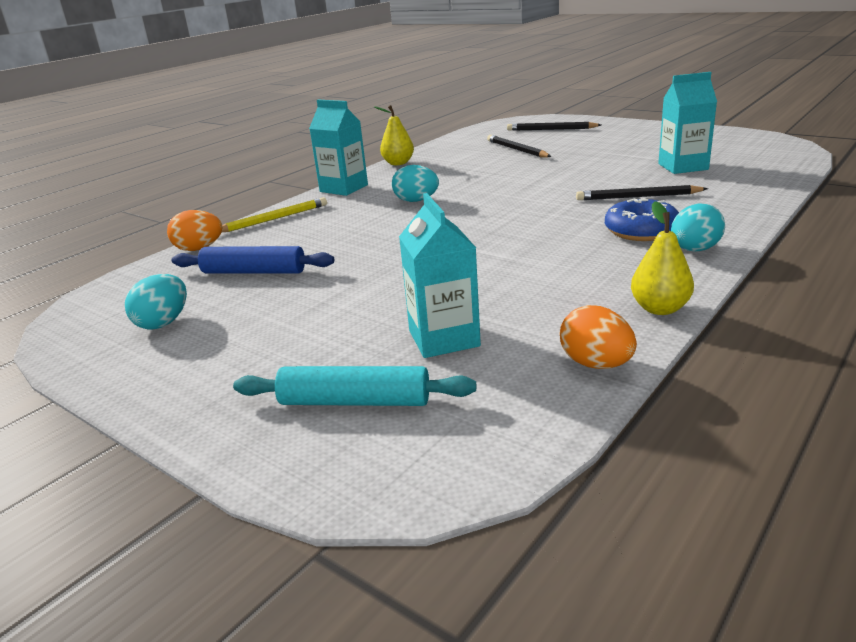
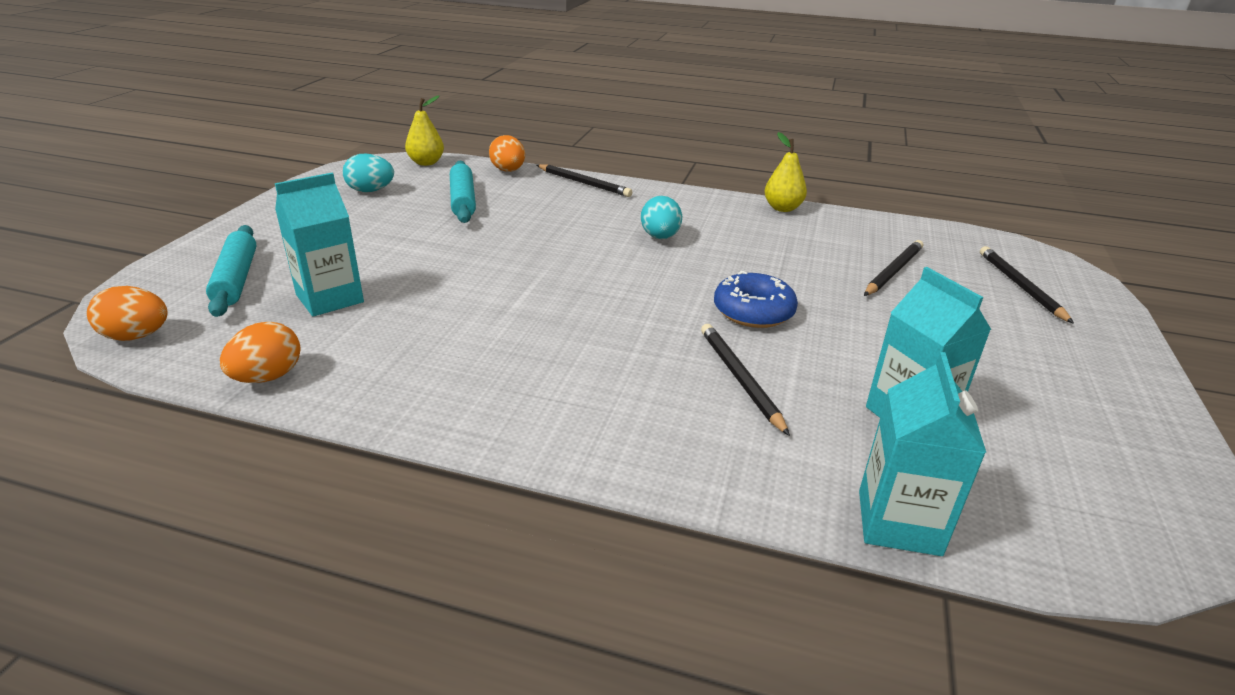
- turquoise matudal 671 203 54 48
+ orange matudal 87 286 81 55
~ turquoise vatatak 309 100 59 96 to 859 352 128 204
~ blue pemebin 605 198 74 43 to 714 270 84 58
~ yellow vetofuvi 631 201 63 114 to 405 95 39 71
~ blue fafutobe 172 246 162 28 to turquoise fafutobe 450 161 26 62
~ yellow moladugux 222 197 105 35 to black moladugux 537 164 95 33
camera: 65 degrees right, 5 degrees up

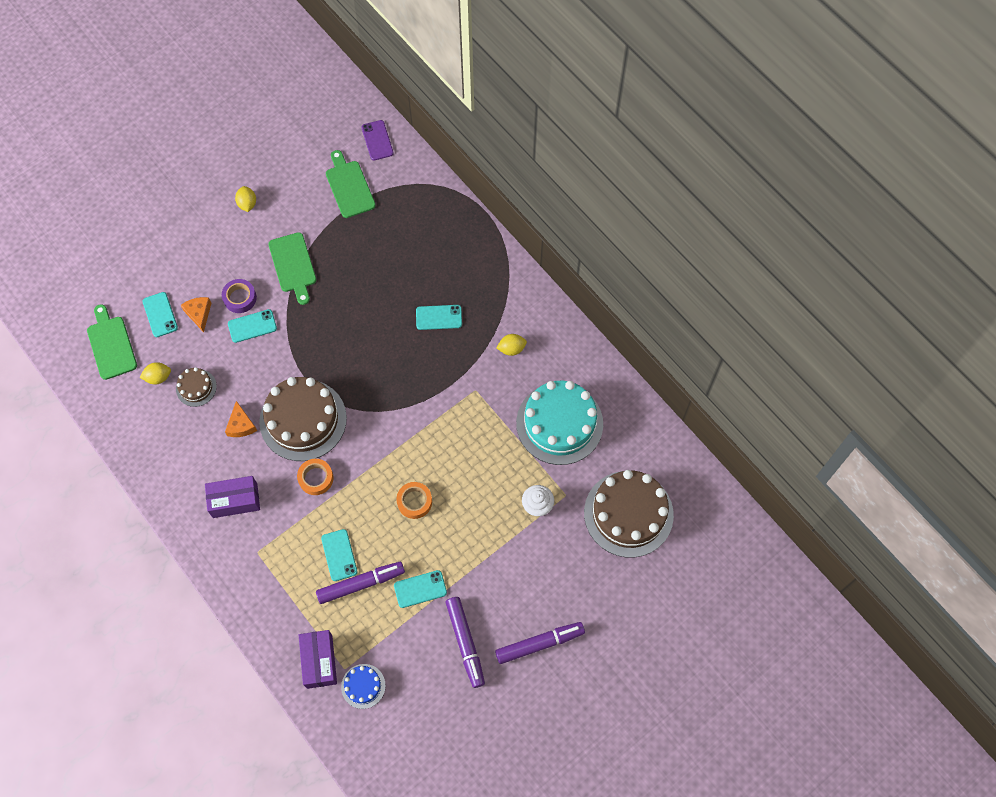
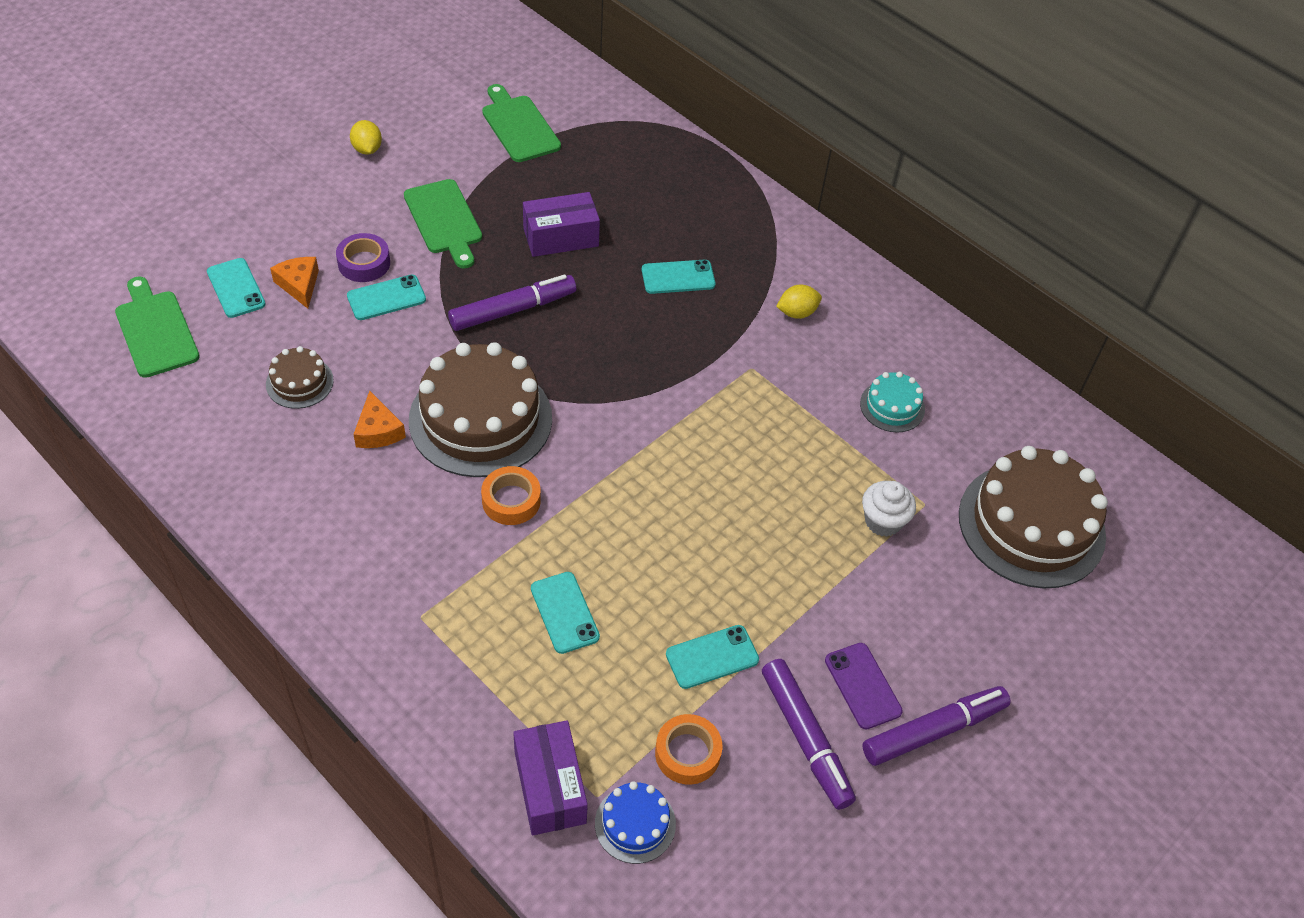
- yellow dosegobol 140 362 31 22
~ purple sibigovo 205 476 55 42 to 523 192 77 65
~ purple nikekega 316 562 89 42 to 448 274 128 57
~ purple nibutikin 361 120 33 40 to 825 643 78 86
~ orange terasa 396 482 36 37 to 655 714 67 71
~ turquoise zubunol 516 381 87 84 = 860 371 65 62 x0.47
camera: 10 degrees left, 15 degrees down

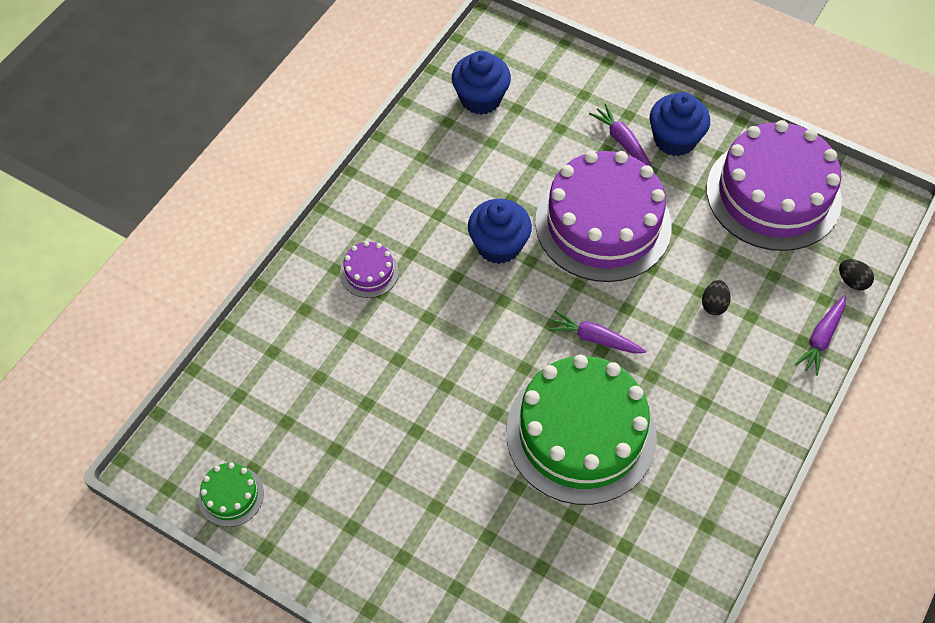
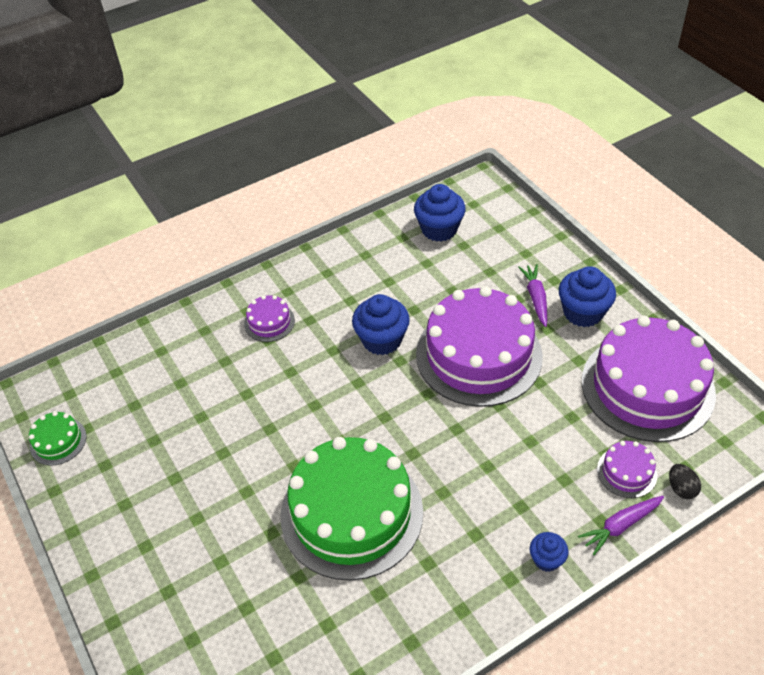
- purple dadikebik 548 310 98 43
- black matudal 702 280 29 35
+ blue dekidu 530 532 39 40
+ purple zubunol 597 441 61 57
camera: 30 degrees right, 10 degrees down

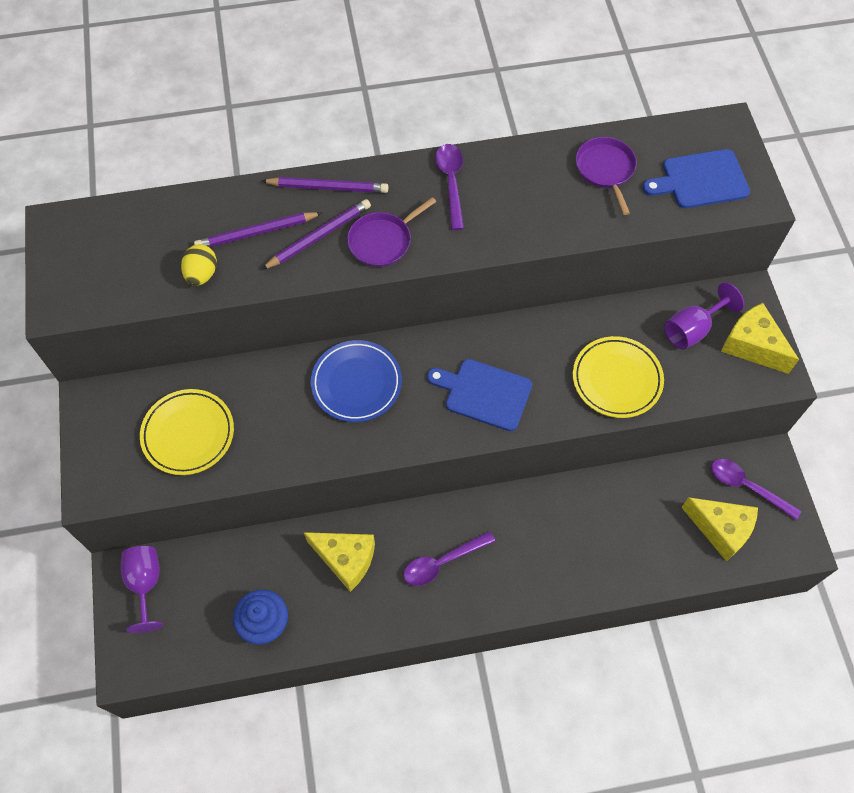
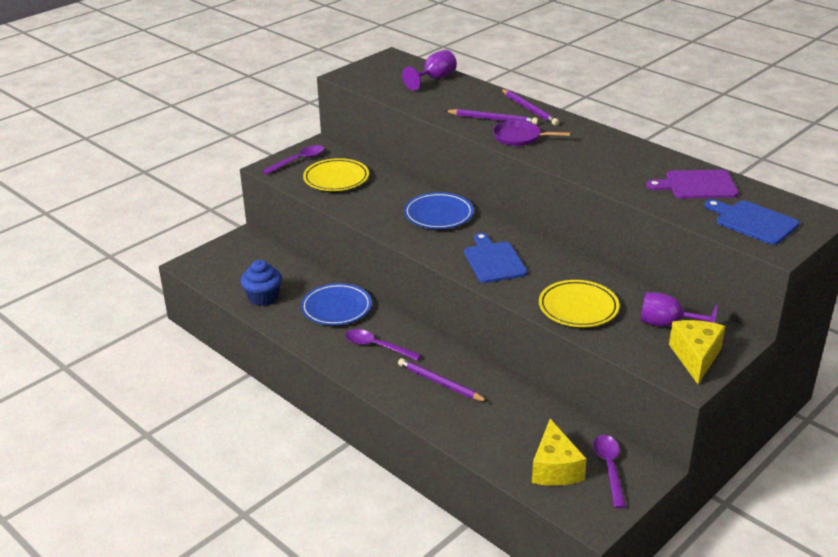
- yellow matudal 181 244 36 42
~ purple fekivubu 121 546 42 87 to 402 50 55 41
~ purple moladugux 194 212 128 35 to 398 358 90 44
~ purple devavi 435 144 29 86 to 263 145 61 30
~ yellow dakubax 304 532 71 60 to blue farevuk 301 283 71 42
~ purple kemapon 576 137 61 78 to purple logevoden 646 170 93 29
camera: 55 degrees right, 30 degrees down

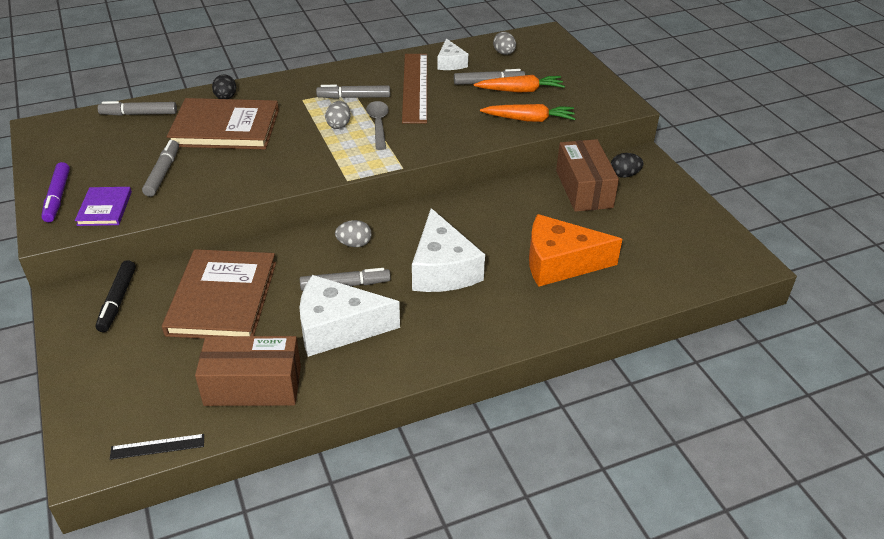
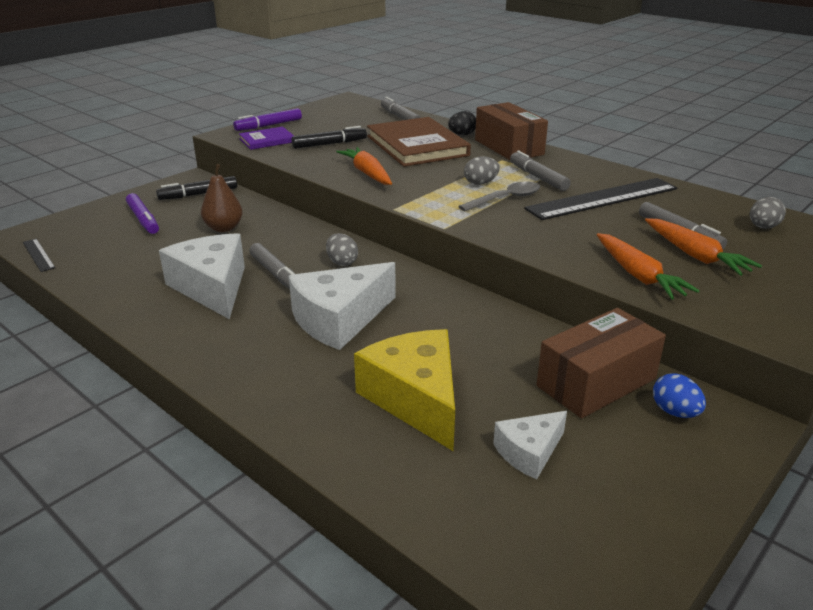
+ purple nikekega 126 193 33 41
+ orange dadikebik 336 147 56 38
~ brown sibigovo 195 336 106 70 to 475 102 73 58
~ white dakubax 437 38 31 32 to 493 411 74 68
~ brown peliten 162 249 114 90 to brown vetofuvi 201 164 42 68
~ grey nikekega 142 140 37 57 to black nikekega 292 126 75 23
~ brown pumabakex 402 54 25 70 to black pumabakex 524 178 153 42
~ orange dakubax 529 214 93 73 to yellow dakubax 354 329 101 122
~ black matudal 611 153 32 25 to blue matudal 653 373 53 45
camera: 65 degrees right, 10 degrees down

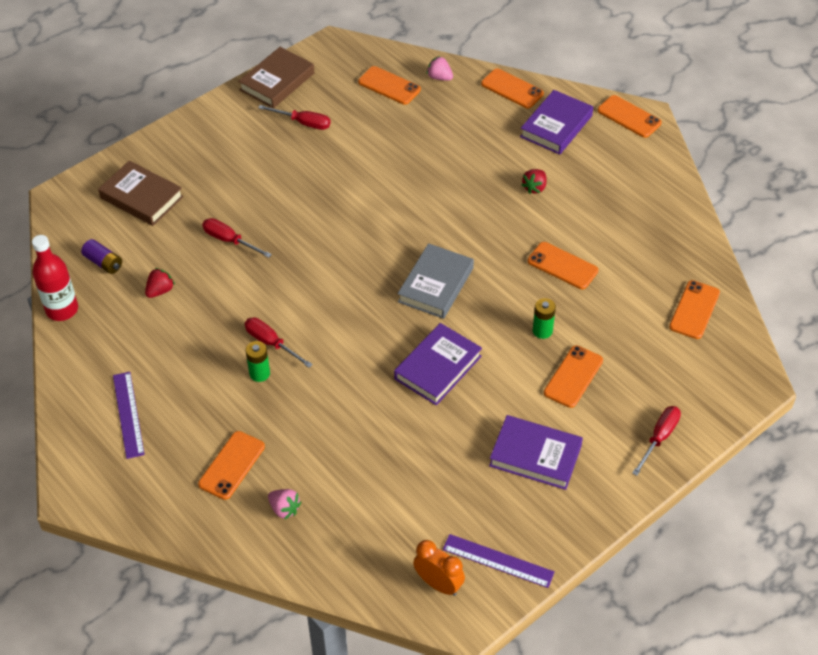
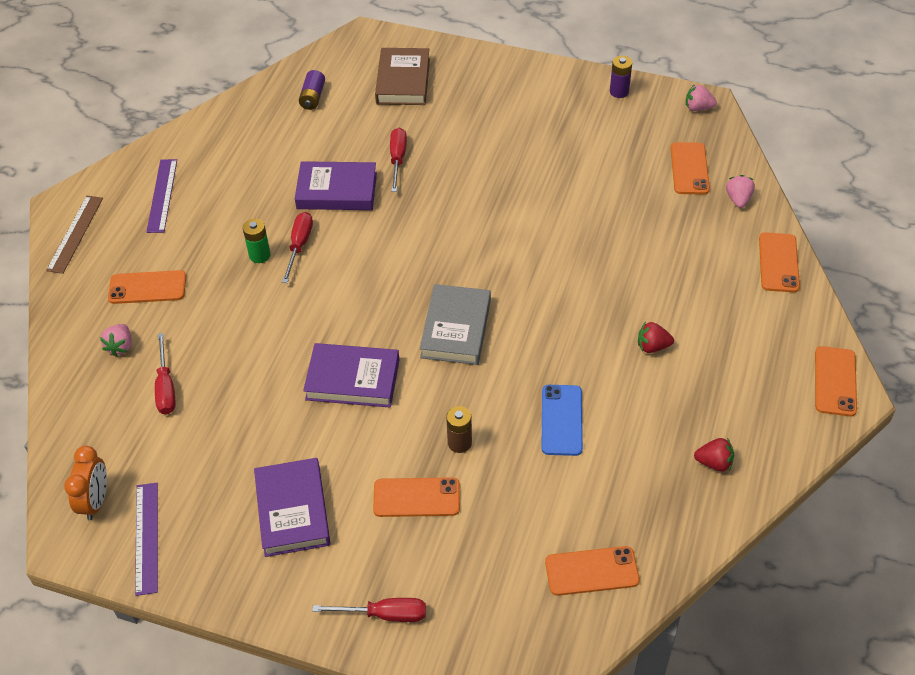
- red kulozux 32 235 46 86
+ brown pumabakex 46 196 57 78
+ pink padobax 686 84 31 27
~ red padobax 145 268 30 30 to 694 438 40 34
~ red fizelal 258 105 73 25 to 155 333 21 81
~ purple peliten 520 90 73 65 to 295 161 82 49
~ brown peliten 238 47 76 61 to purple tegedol 610 56 22 42
~ orange nibutikin 528 242 70 47 to blue nibutikin 542 385 41 71
~ green tegedol 532 298 24 41 to brown tegedol 446 406 26 47
~ purple pumabakex 113 372 32 87 = 147 159 30 74 45 degrees counterclockwise
~ grey peliten 398 243 76 76 = 420 284 71 81 75 degrees counterclockwise
camera: 60 degrees right, 0 degrees up

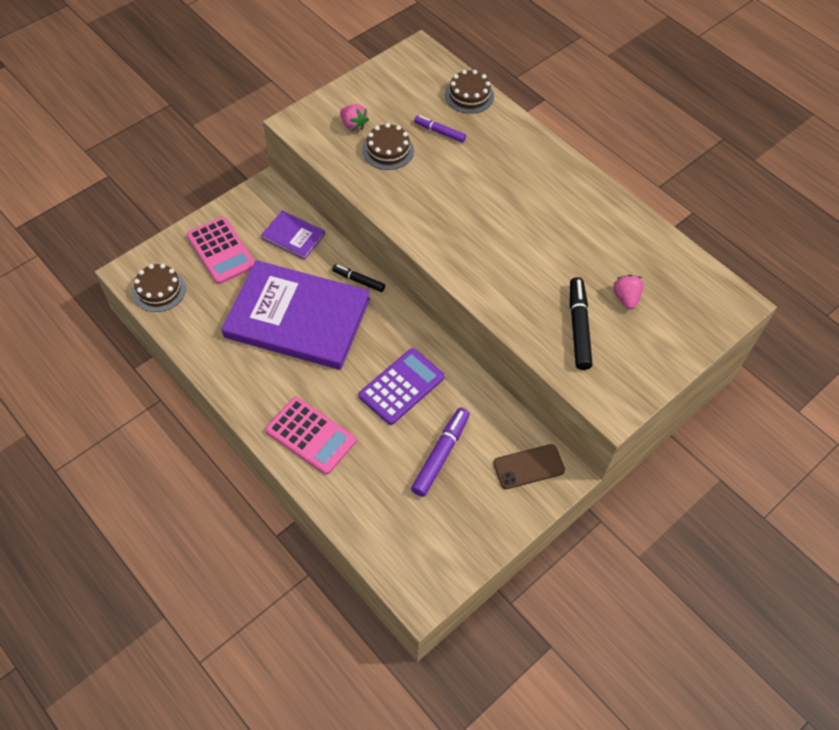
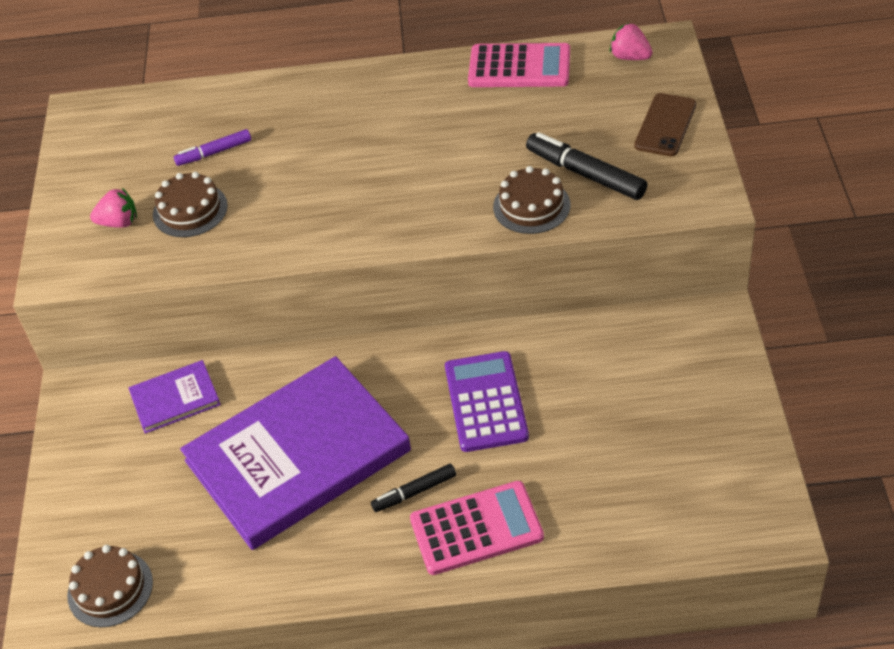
- purple nikekega 411 407 59 90
~ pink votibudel 186 217 69 67 to 468 43 102 44
~ black nikekega 332 264 53 28 to 371 464 85 48
~ brown zubunol 445 70 49 44 to 493 166 78 68
~ brown nibutikin 493 444 72 45 to 634 93 62 63
~ pink padobax 613 275 31 34 to 610 23 43 37
camera: 45 degrees left, 10 degrees down

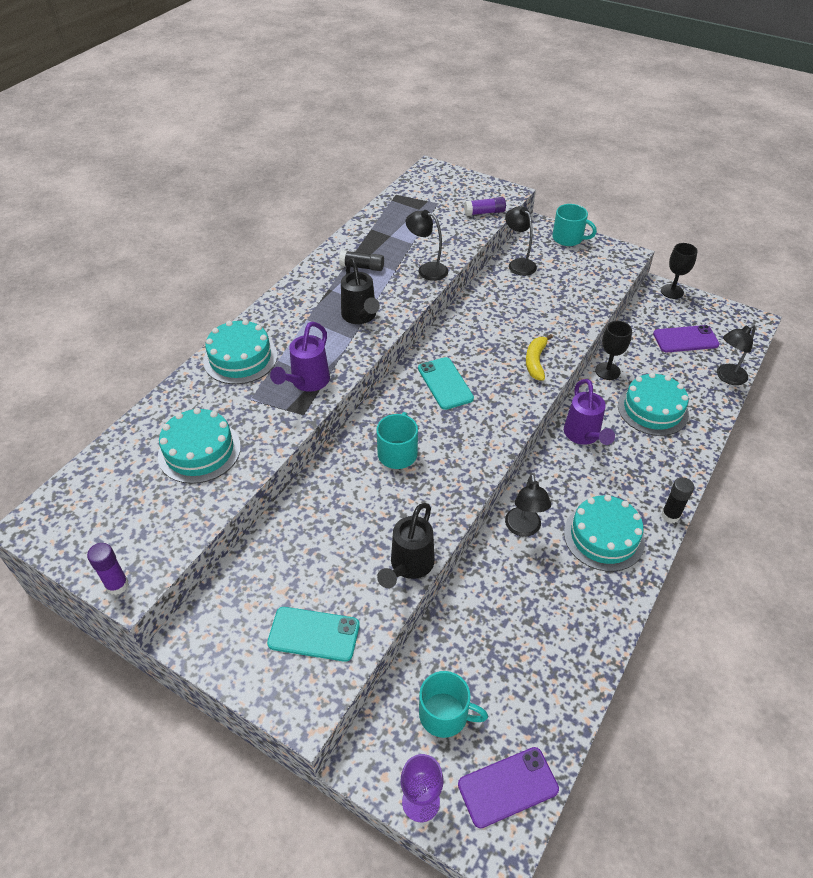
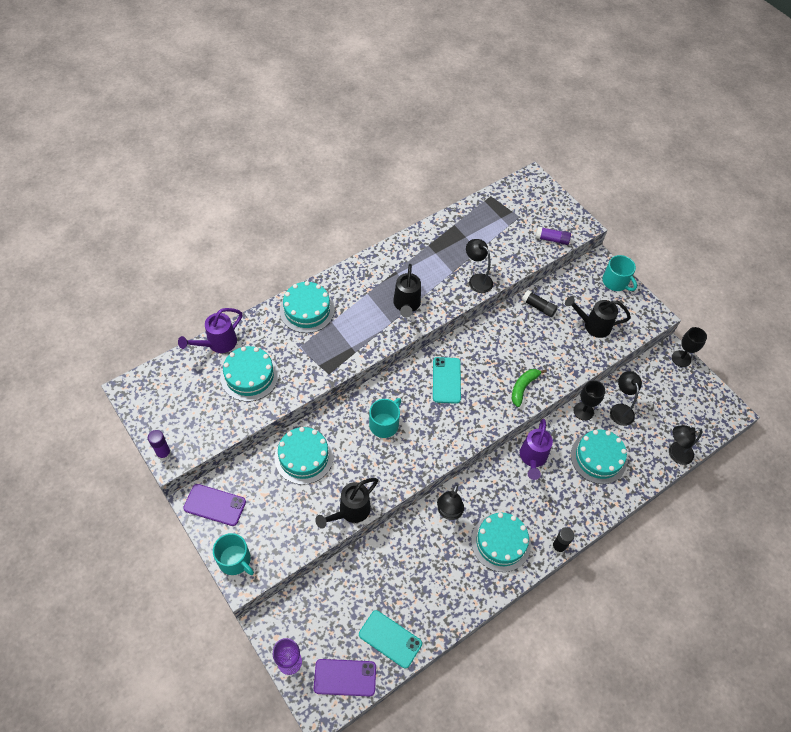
+ turquoise zubunol 274 427 59 58
+ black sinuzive 565 296 66 42
~ turquoise nibutikin 267 607 93 55 to 359 610 63 58
~ purple sinuzive 270 322 60 70 to 178 308 64 45
~ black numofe 339 250 45 21 to 522 290 36 27
~ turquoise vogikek 419 671 69 67 to 213 533 41 42
~ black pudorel 505 206 32 70 to 610 371 32 55
~ purple nibutikin 653 325 66 27 to 183 484 63 42
~ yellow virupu 526 334 27 47 to green virupu 512 369 35 38
camera: 20 degrees right, 10 degrees up

